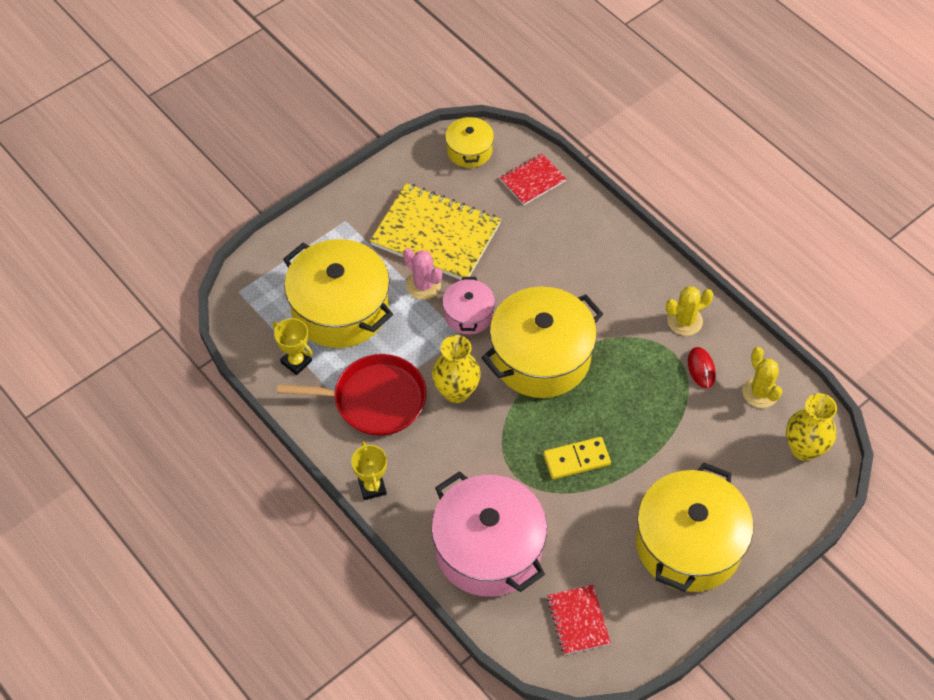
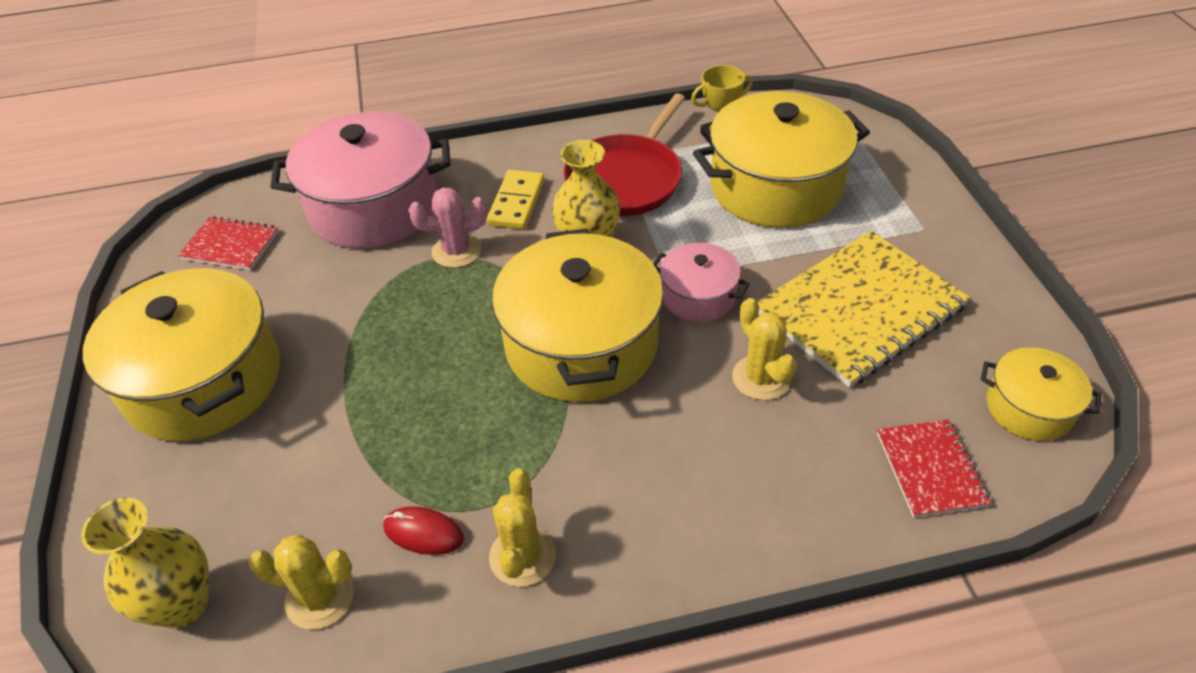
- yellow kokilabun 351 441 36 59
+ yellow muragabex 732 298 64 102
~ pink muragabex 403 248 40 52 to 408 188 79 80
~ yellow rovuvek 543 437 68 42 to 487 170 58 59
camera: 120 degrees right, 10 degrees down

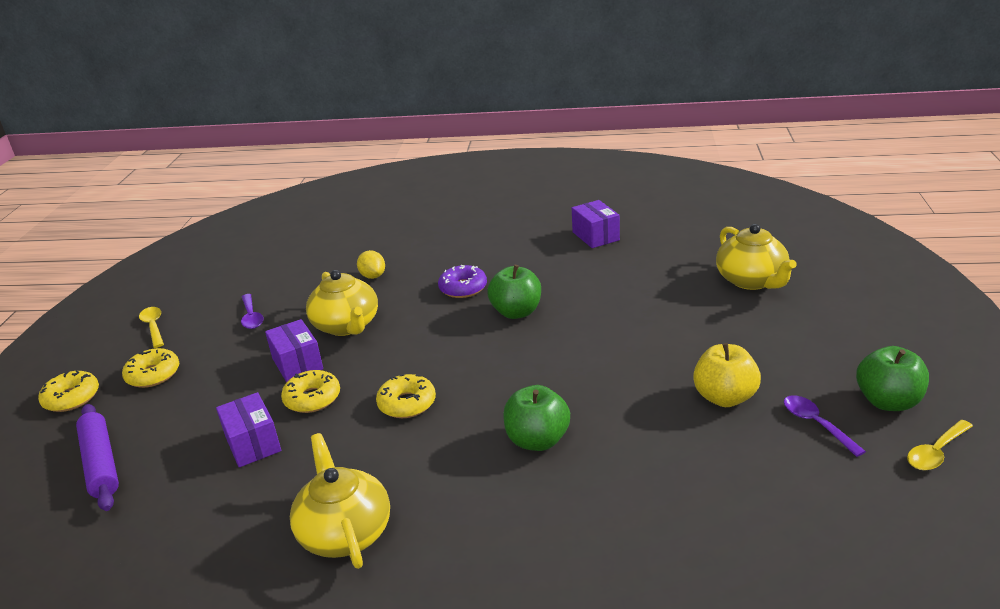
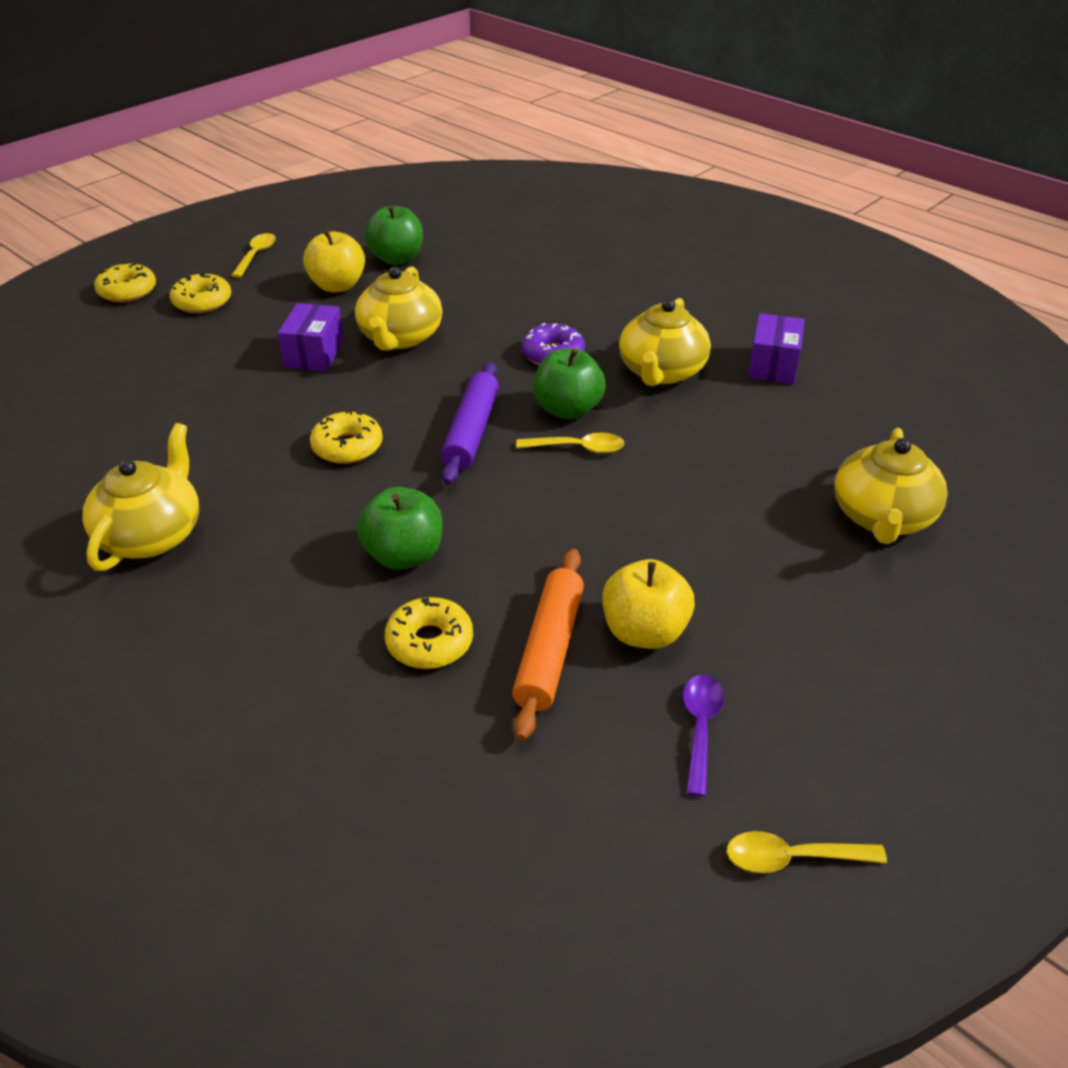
- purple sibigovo 216 392 65 75
- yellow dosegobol 357 250 28 29
+ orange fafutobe 512 549 72 192
+ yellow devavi 516 433 109 20
+ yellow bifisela 619 298 92 88
~ purple fafutobe 76 404 43 107 to 441 362 58 123
~ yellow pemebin 281 370 59 43 to 385 595 88 74
~ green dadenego 856 346 73 65 to 364 205 59 60
~ purple devavi 241 294 23 35 to yellow dadenego 303 229 62 63
camera: 35 degrees right, 10 degrees up

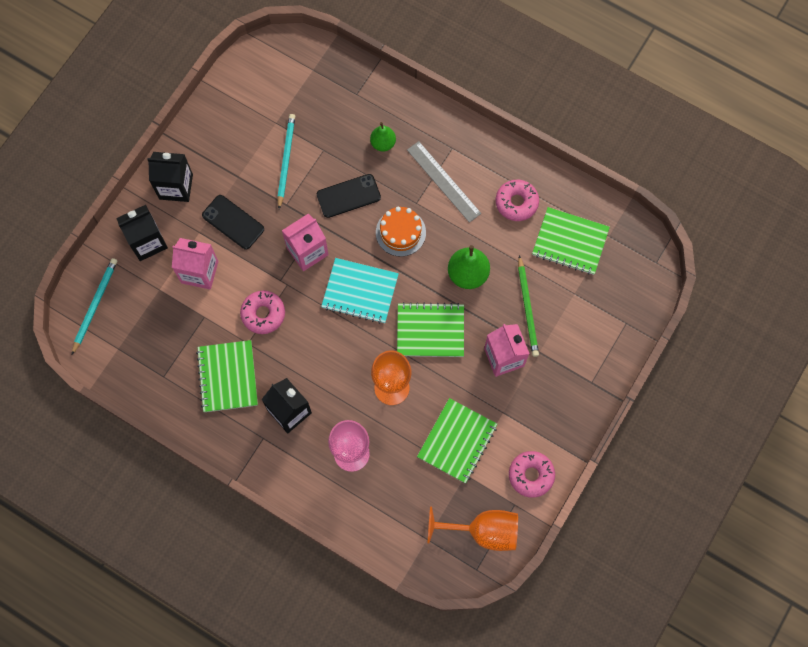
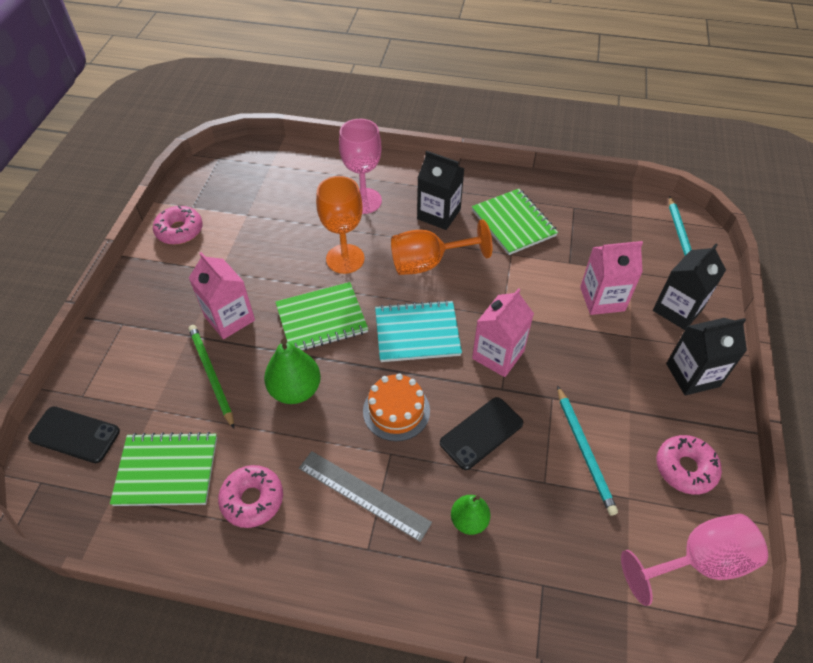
- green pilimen 417 398 80 85
+ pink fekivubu 621 514 147 92
~ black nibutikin 202 195 62 55 to 28 406 92 57
~ pink pemebin 240 291 45 43 to 657 435 65 60
~ orange fekivubu 428 506 90 45 to 391 219 102 56
camera: 160 degrees right, 20 degrees down

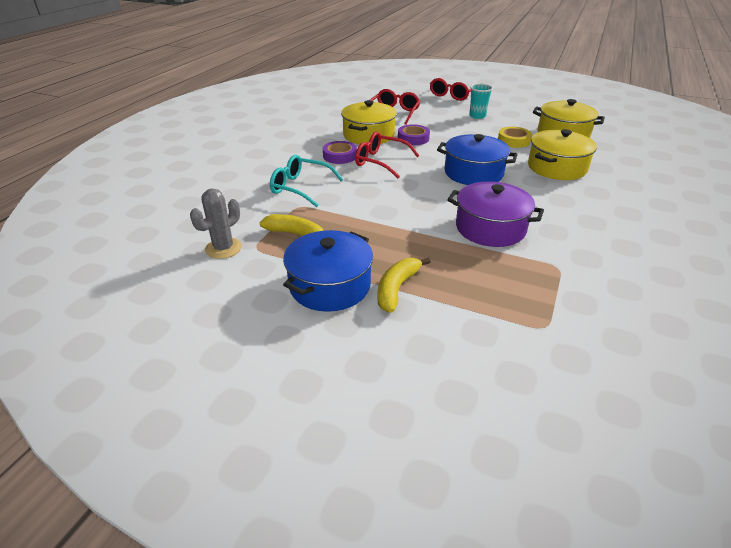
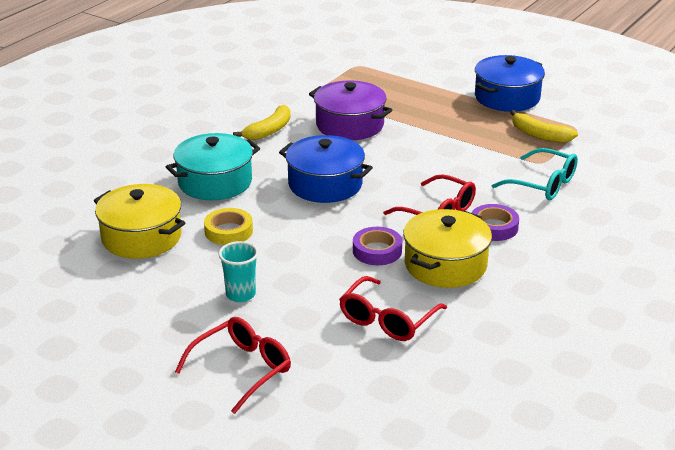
- grey muragabex 190 189 52 70
~ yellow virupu 377 257 54 56 to 233 105 58 35
~ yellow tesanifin 528 129 69 51 to turquoise tesanifin 166 133 94 67
camera: 170 degrees left, 5 degrees down

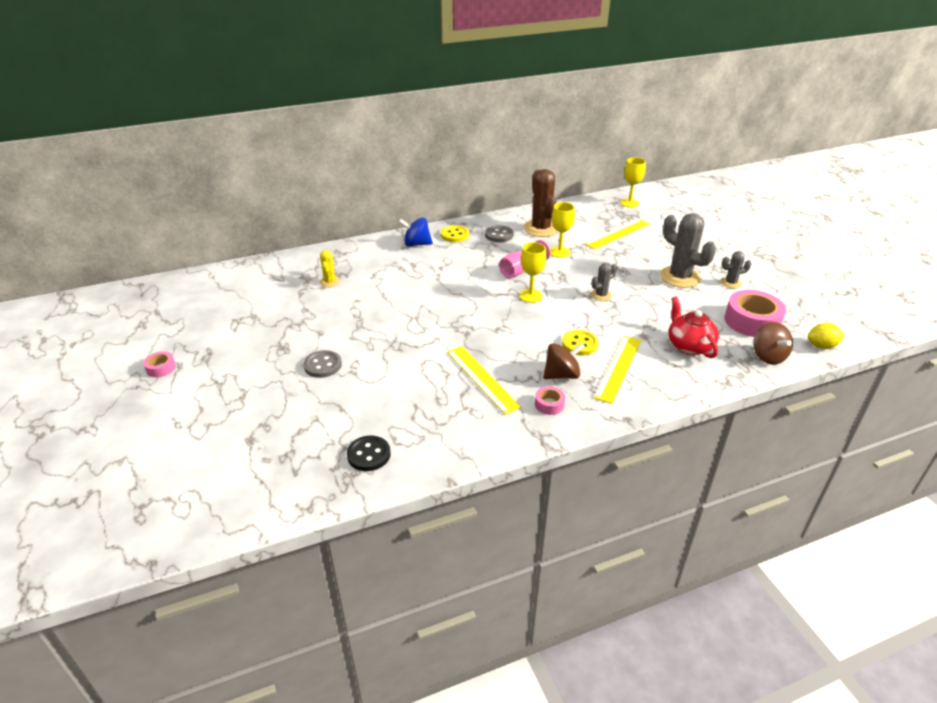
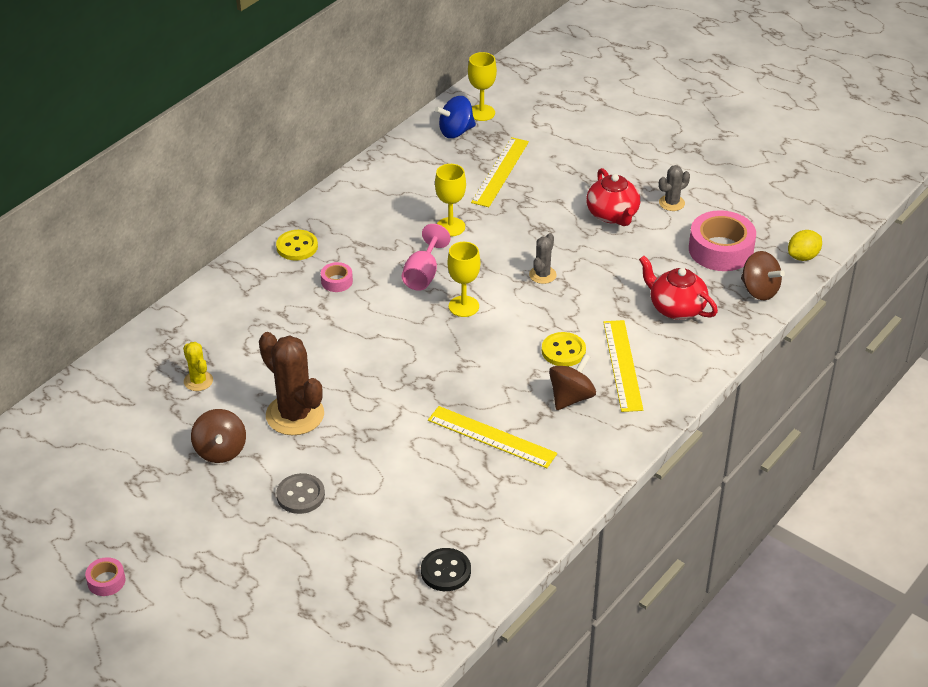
- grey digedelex 485 225 28 17
+ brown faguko 191 409 55 54
~ blue faguko 399 217 34 29 to 435 96 41 42
~ brown muragabex 524 169 34 68 to 259 332 65 103
~ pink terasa 535 386 30 29 to 321 262 32 30
~ grey muragabex 660 213 56 75 to red bifisela 586 168 54 58
camera: 30 degrees left, 5 degrees up

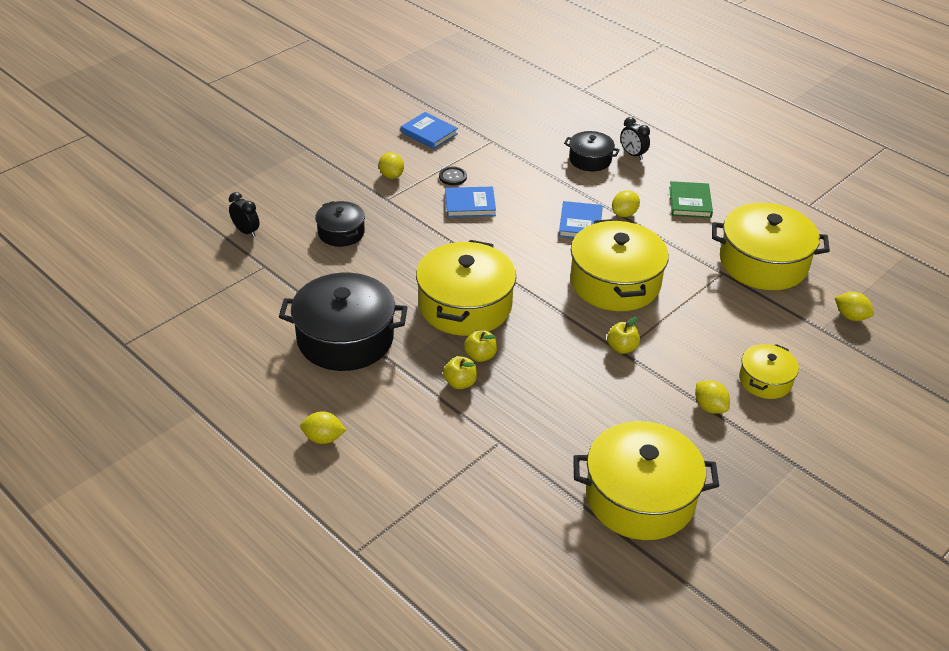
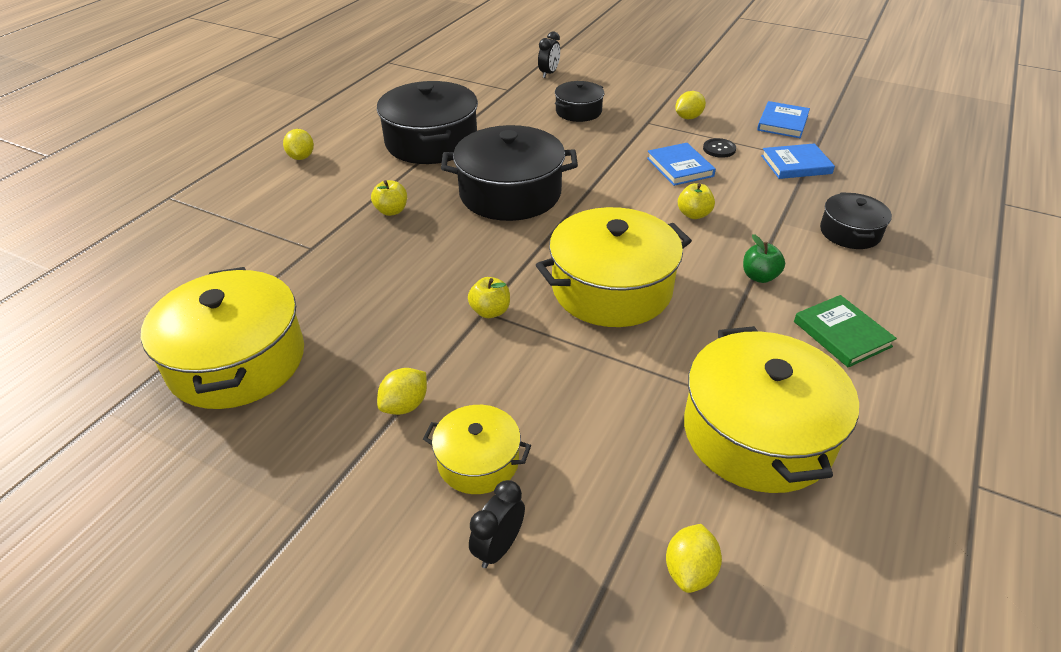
~ yellow dadenego 464 330 33 32 to 678 183 37 36
~ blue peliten 559 201 44 37 to 761 143 74 36
~ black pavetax 620 117 30 43 to 469 480 56 88
~ yellow dosegobol 612 190 28 27 to green dadenego 743 234 42 49
~ yellow tesanifin 416 240 100 96 to black tesanifin 441 125 137 96
~ green peliten 669 181 44 37 = 794 295 103 73 75 degrees clockwise
camera: 75 degrees right, 0 degrees up

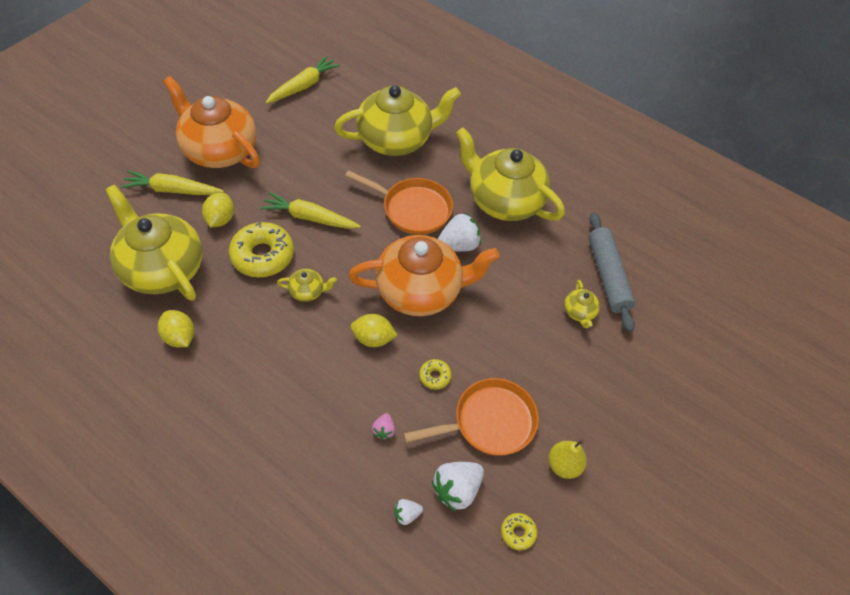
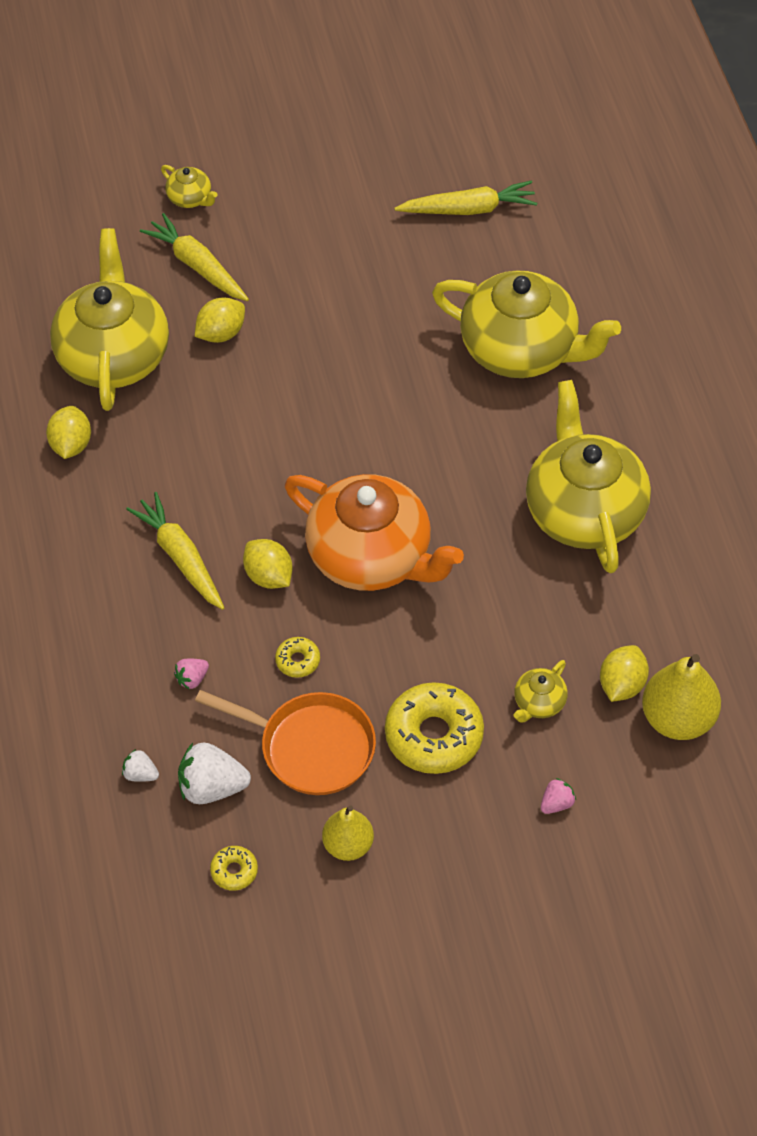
- orange bifisela 163 76 97 92
- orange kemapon 345 170 108 65
- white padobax 438 212 43 39
+ pink padobax 541 778 35 36
+ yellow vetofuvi 642 654 79 86
~ yellow pemebin 229 222 65 55 to 385 682 99 92
~ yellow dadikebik 260 192 101 37 to 126 492 98 118
~ yellow bifisela 277 269 60 33 to 161 165 57 43
~ grey fafutobe 588 213 47 119 to yellow dosegobol 600 645 49 57
camera: 45 degrees right, 0 degrees up

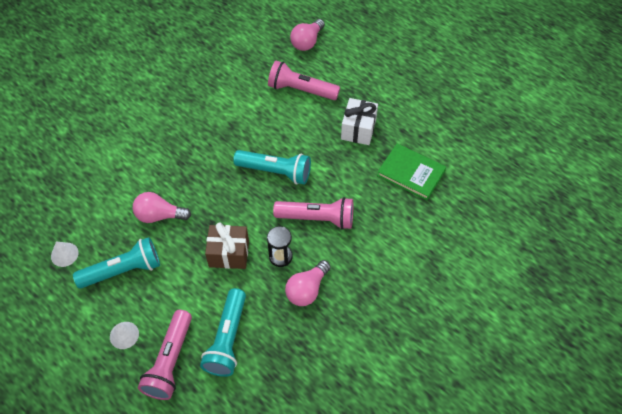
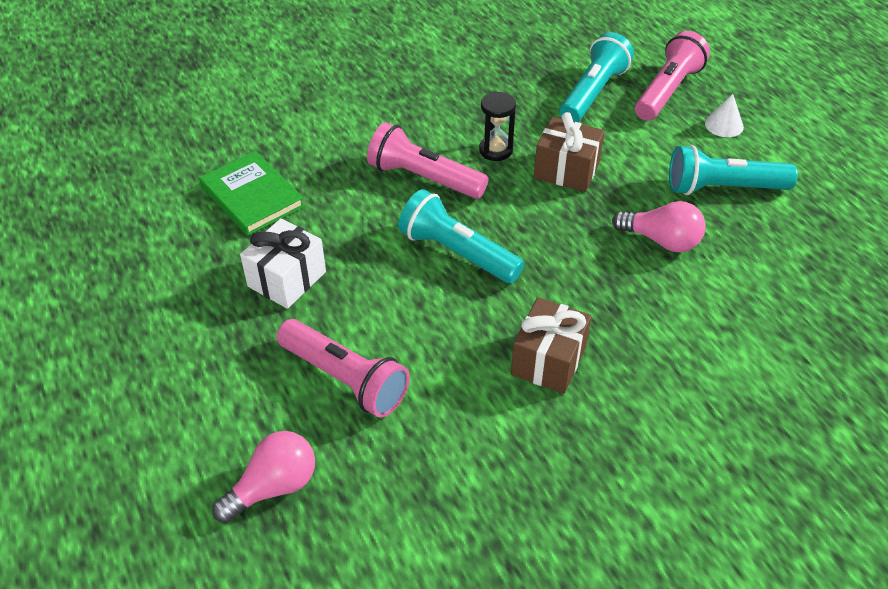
- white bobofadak 51 241 28 26
- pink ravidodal 285 260 46 46
+ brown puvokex 511 297 81 97
camera: 160 degrees left, 10 degrees down

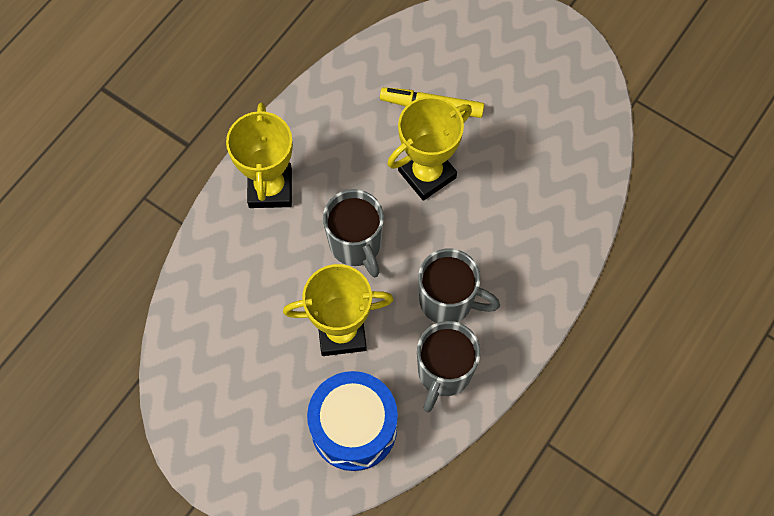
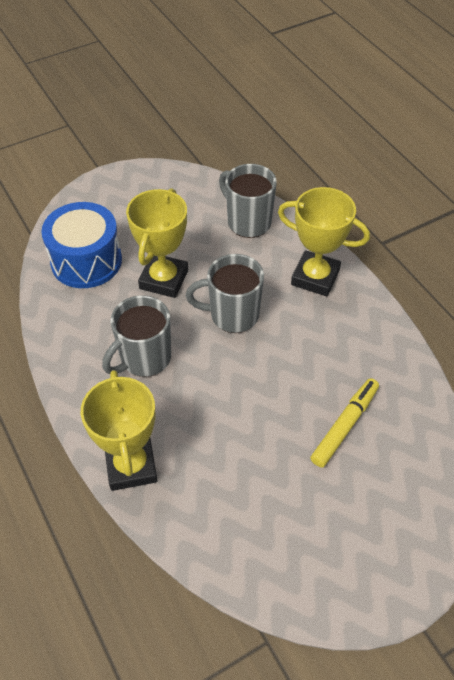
~ yellow kokilabun 387 96 85 105 to 81 370 76 121
~ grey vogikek 417 321 64 91 to 219 164 58 74
camera: 115 degrees right, 15 degrees down

